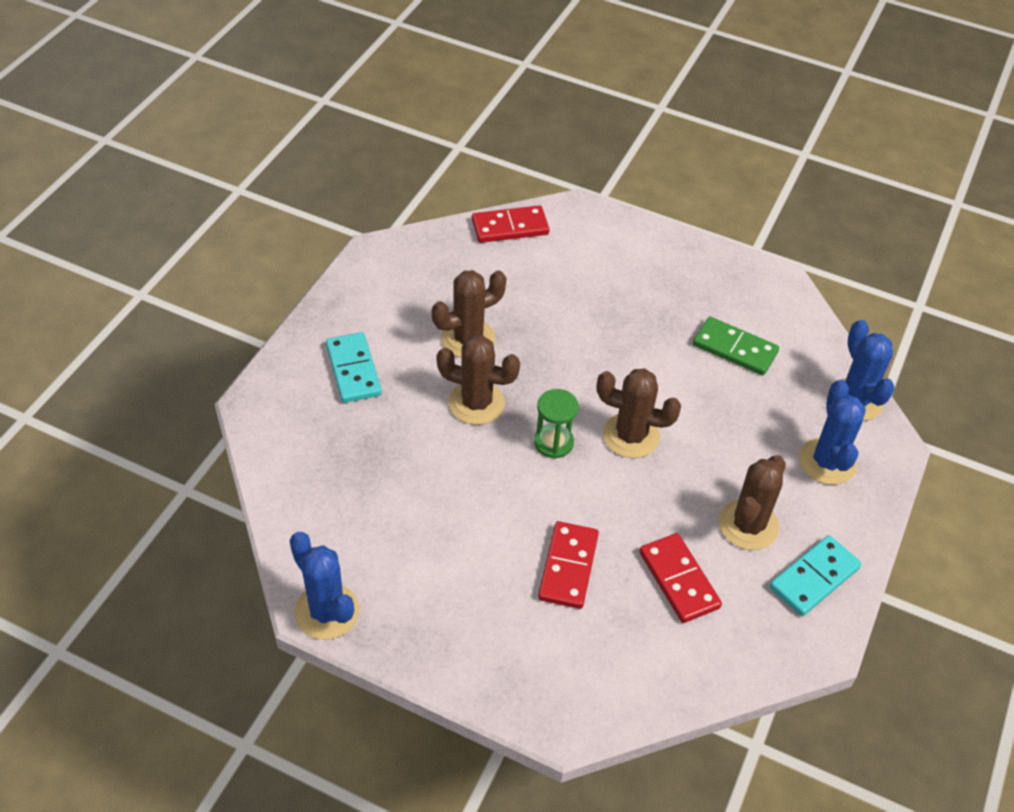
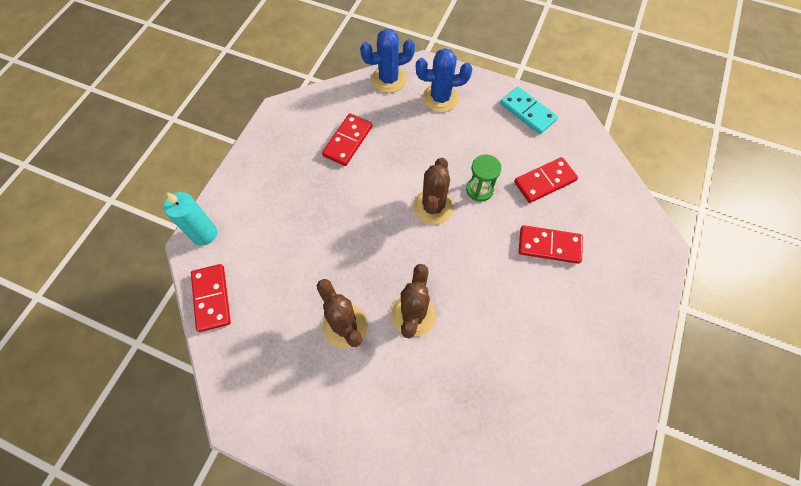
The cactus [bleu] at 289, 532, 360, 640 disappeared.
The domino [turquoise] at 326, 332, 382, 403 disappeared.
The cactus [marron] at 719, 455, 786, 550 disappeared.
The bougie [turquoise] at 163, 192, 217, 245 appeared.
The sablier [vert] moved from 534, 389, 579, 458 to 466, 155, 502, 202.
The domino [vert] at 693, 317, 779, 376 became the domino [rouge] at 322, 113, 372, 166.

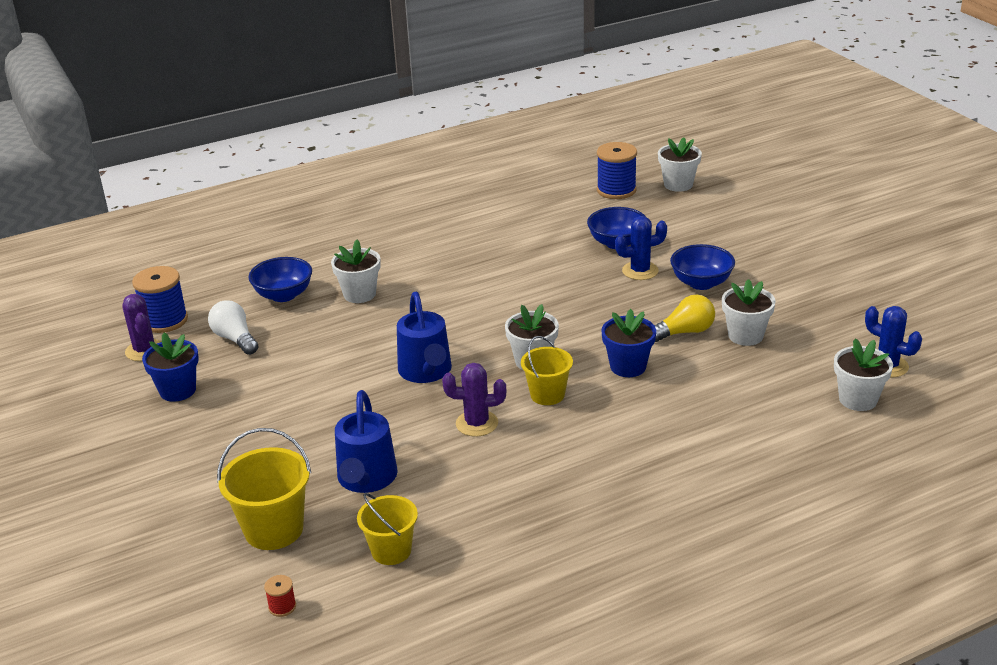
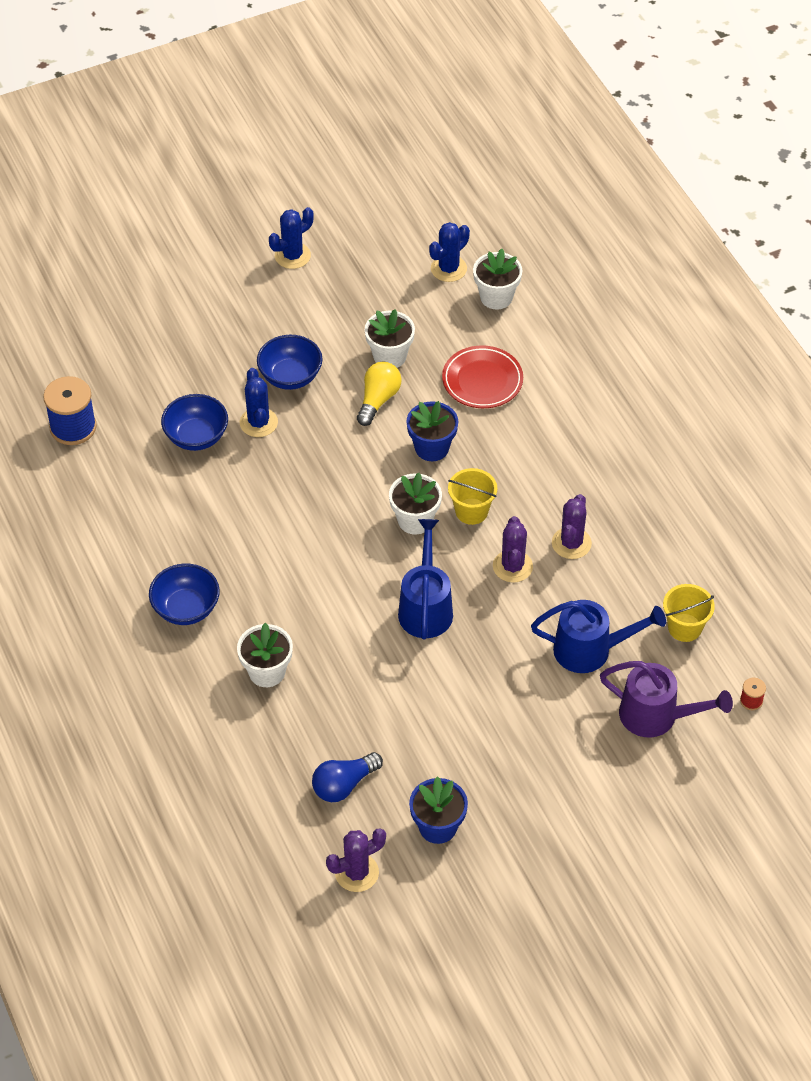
The bobine [bleu] at 132, 266, 188, 333 disappeared.
The pot de fleurs [blanc] at 658, 137, 702, 192 disappeared.
The cactus [bleu] at 269, 207, 314, 269 appeared.
The assiette [rouge] at 442, 345, 523, 408 appeared.
The cactus [violet] at 552, 494, 592, 559 appeared.
The bol [bleu] moved from 248, 257, 312, 302 to 149, 564, 220, 625.
The seau [jaune] at 217, 428, 311, 550 was replaced by the arrosoir [violet] at 600, 661, 733, 737.
The ampoule [blanc] at 208, 300, 258, 355 became the ampoule [bleu] at 312, 752, 383, 802.
The arrosoir [bleu] at 397, 292, 452, 383 turned 75 degrees counterclockwise.
The ampoule [jaune] at 654, 295, 715, 342 turned 45 degrees clockwise.

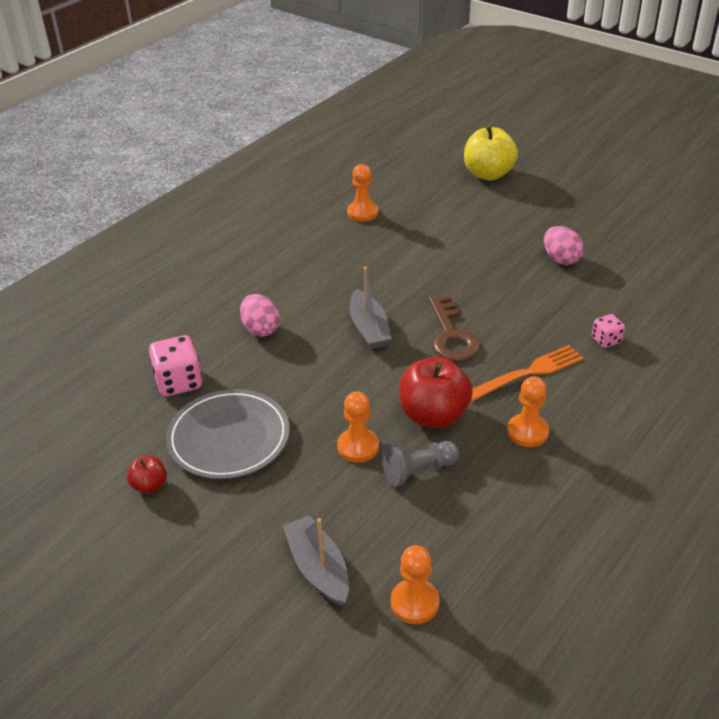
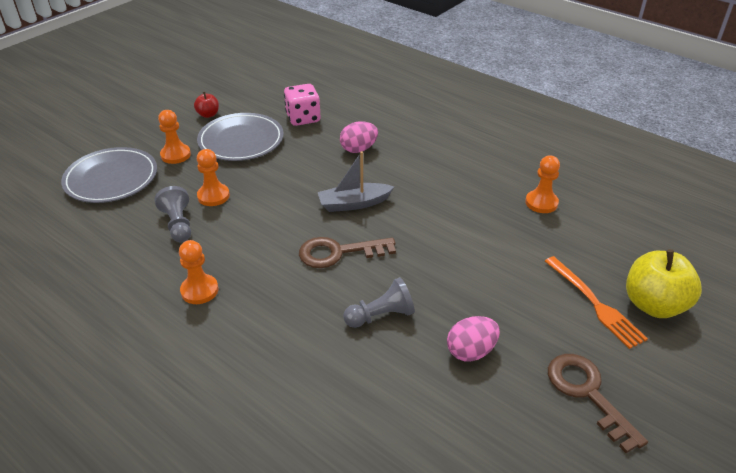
The pomme [rouge] at 399, 357, 473, 428 disappeared.
The dé [rose] at 592, 314, 625, 348 disappeared.
The pion [gris] at 343, 277, 415, 328 appeared.
The clé [marron] at 548, 354, 648, 453 appeared.
The pion [orange] moved from 391, 545, 439, 624 to 158, 110, 191, 164.
The fourchette [orange] moved from 471, 345, 584, 401 to 545, 256, 648, 349.
The bateau [gris] at 283, 515, 349, 606 was replaced by the assiette [gris] at 61, 147, 157, 203.

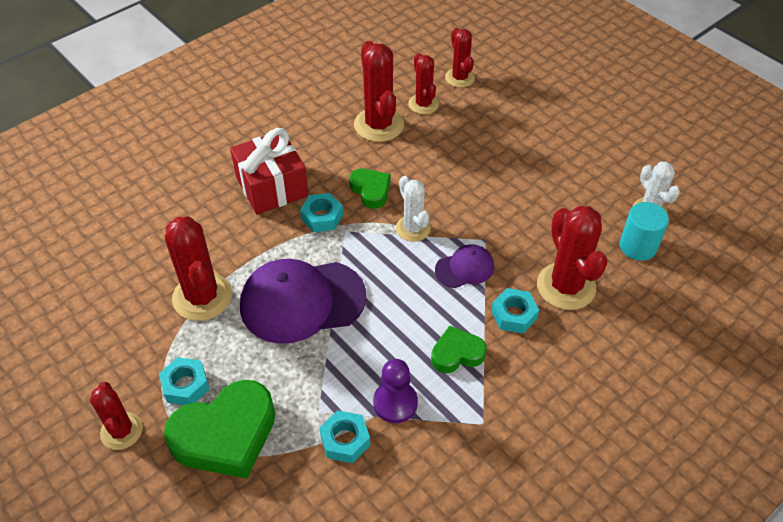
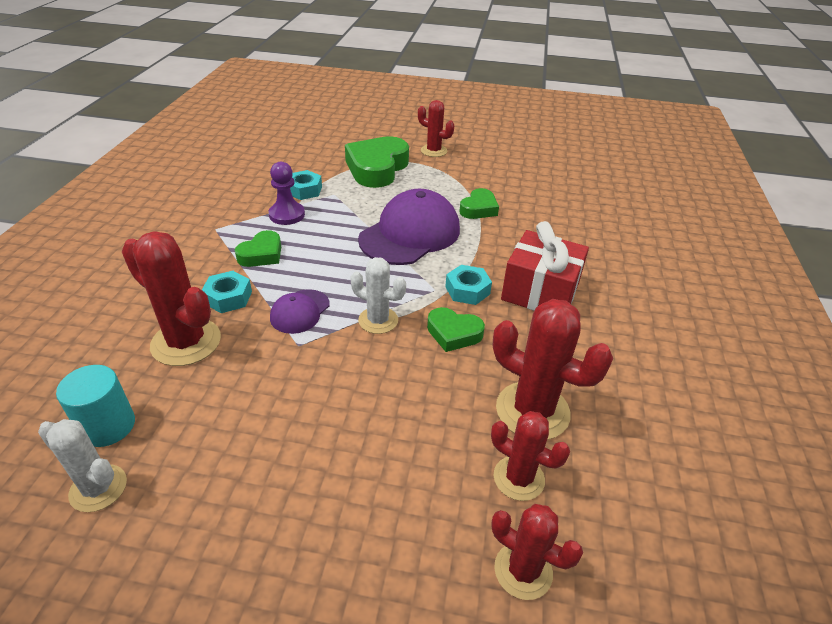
The écrou [turquoise] at 159, 357, 209, 405 disappeared.
The cactus [rouge] at 165, 216, 232, 321 was replaced by the cœur [vert] at 459, 188, 499, 219.

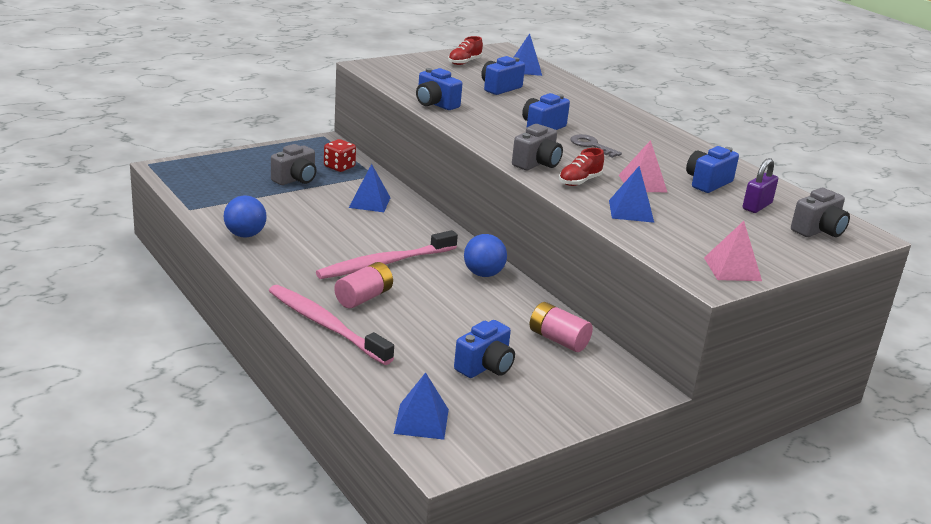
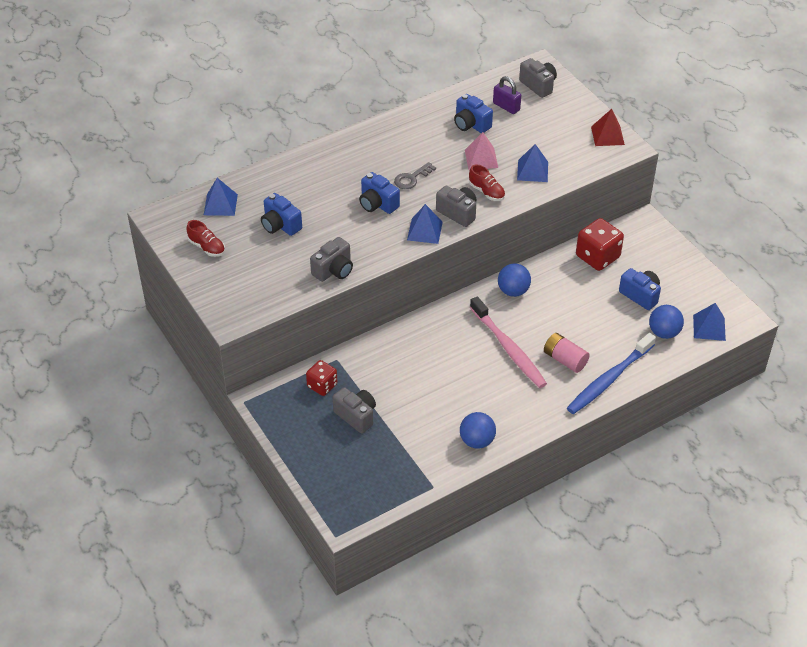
The balle [bleu] at 649, 305, 684, 339 appeared.
The pyramide [bleu] moved from 349, 164, 391, 212 to 407, 204, 443, 244.
The pile [rose] at 530, 302, 593, 352 was replaced by the dé [rouge] at 576, 218, 624, 271.
The brosse à dents [rose] at 269, 285, 394, 365 became the brosse à dents [bleu] at 567, 333, 656, 414.
The appareil photo [bleu] at 416, 68, 462, 110 became the appareil photo [gris] at 310, 237, 353, 282.
The pyramide [rose] at 704, 221, 762, 281 became the pyramide [rouge] at 591, 109, 625, 146.

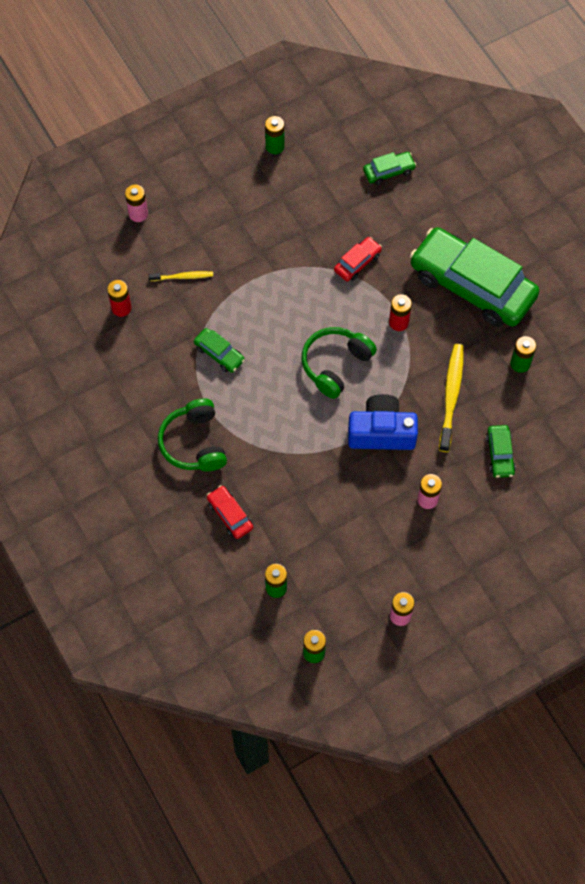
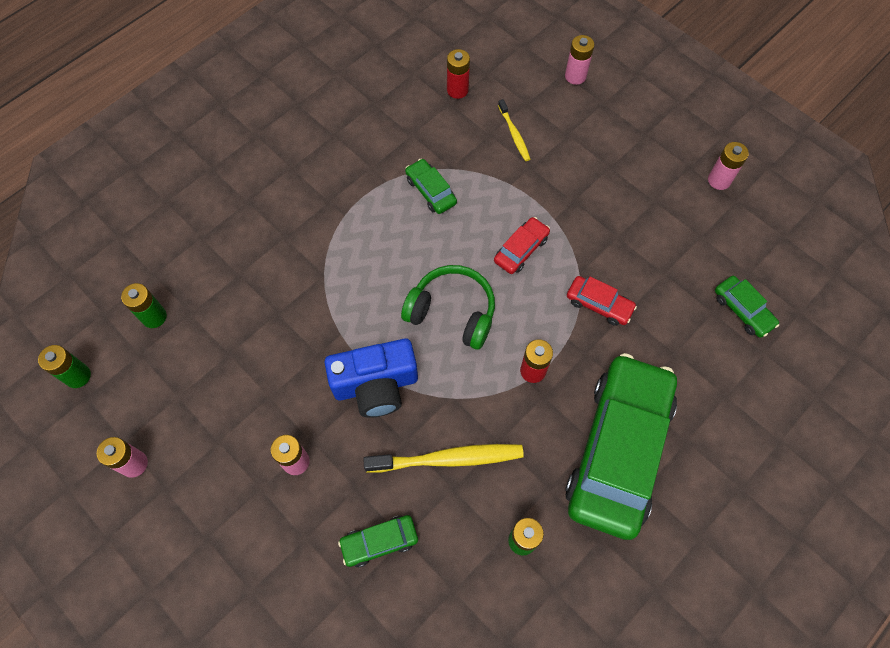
The casque audio [vert] at 158, 398, 227, 471 disappeared.
The voiture [rouge] moved from 207, 485, 253, 539 to 494, 217, 550, 274.
The pile [vert] at 265, 116, 285, 154 became the pile [rose] at 708, 142, 749, 190.
The voiture [vert] at 194, 328, 245, 373 turned 120 degrees clockwise.
The appareil photo [bleu] at 348, 394, 418, 450 turned 90 degrees clockwise.

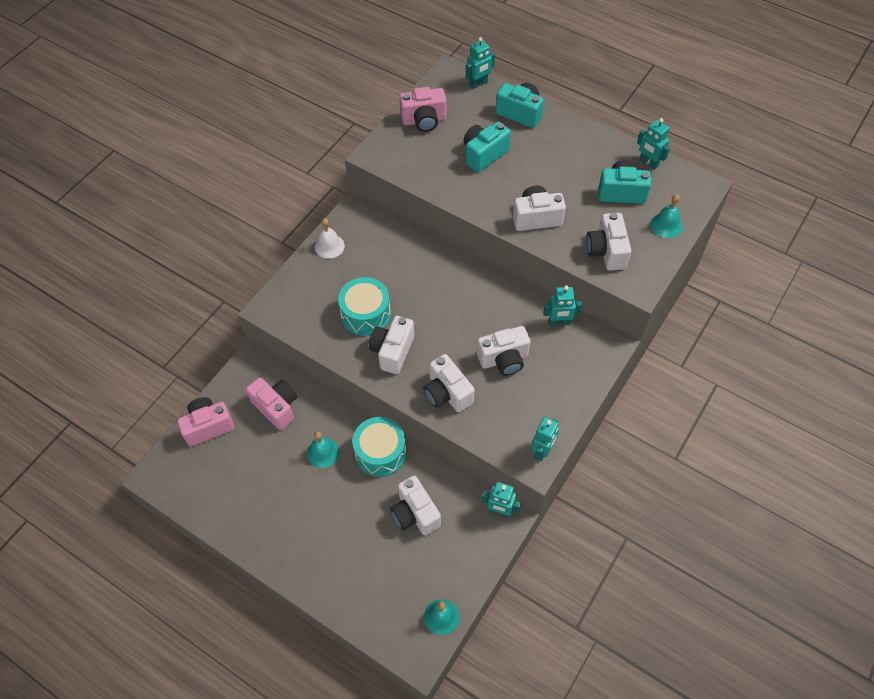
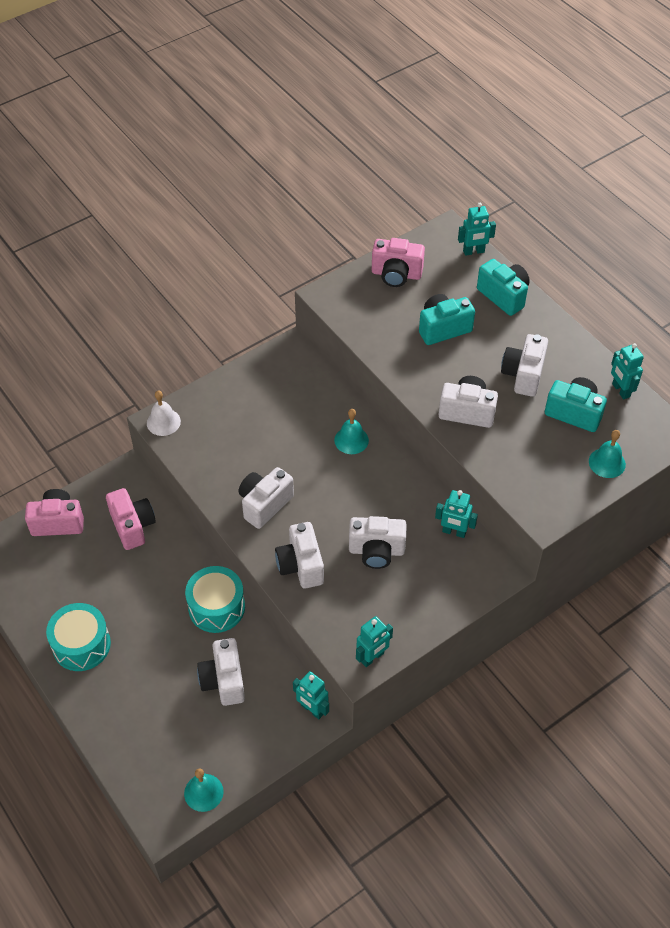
The cloche [turquoise] moved from 307, 431, 339, 468 to 334, 409, 369, 454.
The cloche [blanc] moved from 315, 218, 345, 259 to 147, 390, 181, 436.
The tambour [turquoise] moved from 338, 277, 391, 336 to 46, 603, 111, 671.
The appareil photo [blanc] moved from 586, 212, 631, 271 to 501, 334, 548, 397.

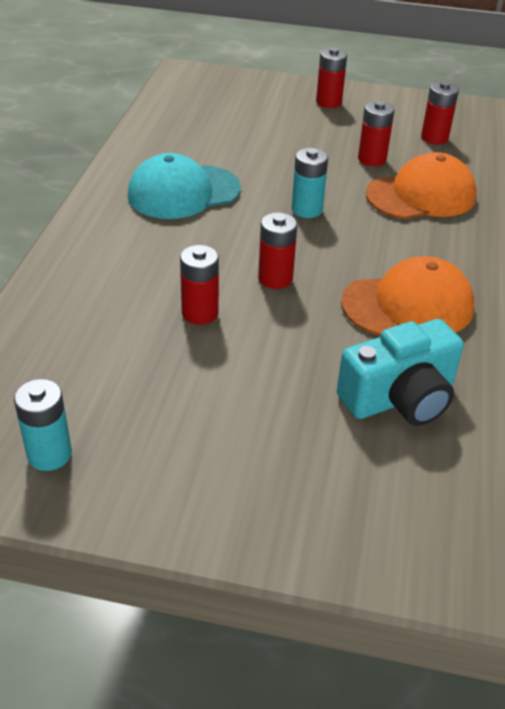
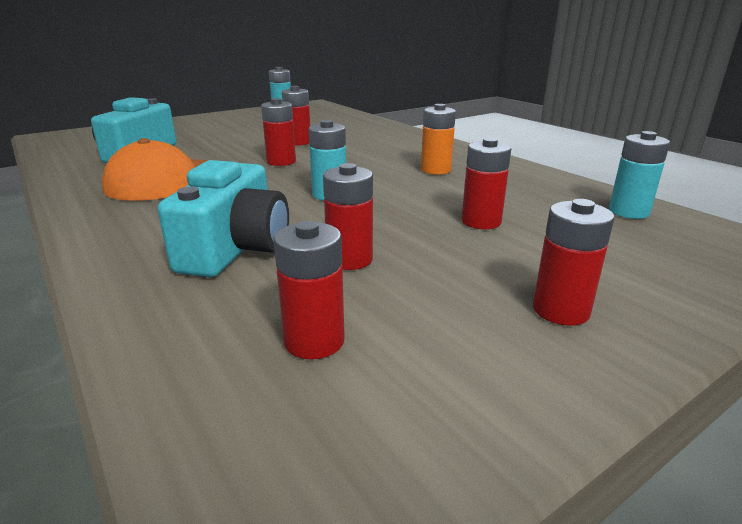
The pile [rouge] at 462, 138, 511, 229 appeared.
The pile [turquoise] at 609, 131, 670, 219 appeared.
The casquette [turquoise] at 127, 153, 241, 219 was replaced by the pile [orange] at 421, 104, 456, 175.
The casquette [orange] at 366, 152, 477, 219 was replaced by the appareil photo [turquoise] at 158, 160, 289, 277.

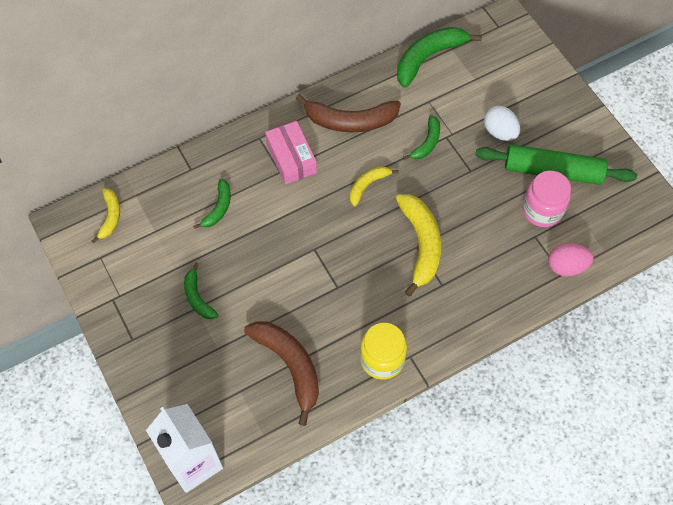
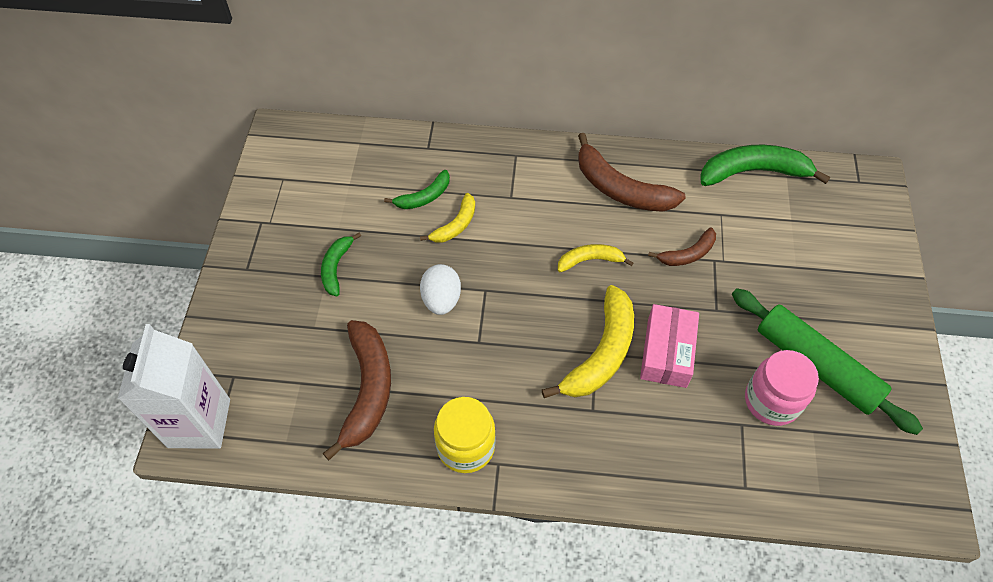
The œuf [rose] at 548, 243, 594, 276 disappeared.
The banane [jaune] moved from 91, 188, 120, 243 to 420, 193, 475, 243.
The boîte [rose] moved from 265, 121, 317, 184 to 640, 304, 699, 388.
The œuf [blanc] moved from 484, 106, 520, 141 to 420, 264, 461, 315.
The banane [vert] at 403, 115, 440, 160 became the banane [marron] at 648, 227, 716, 266.

